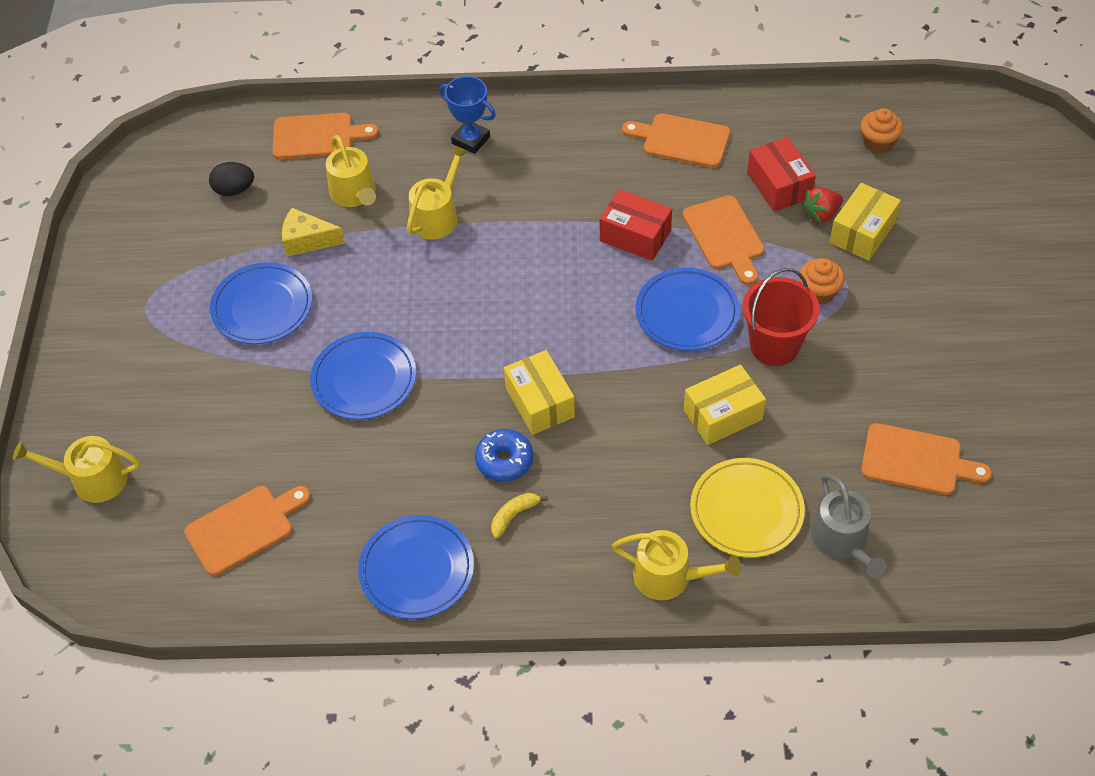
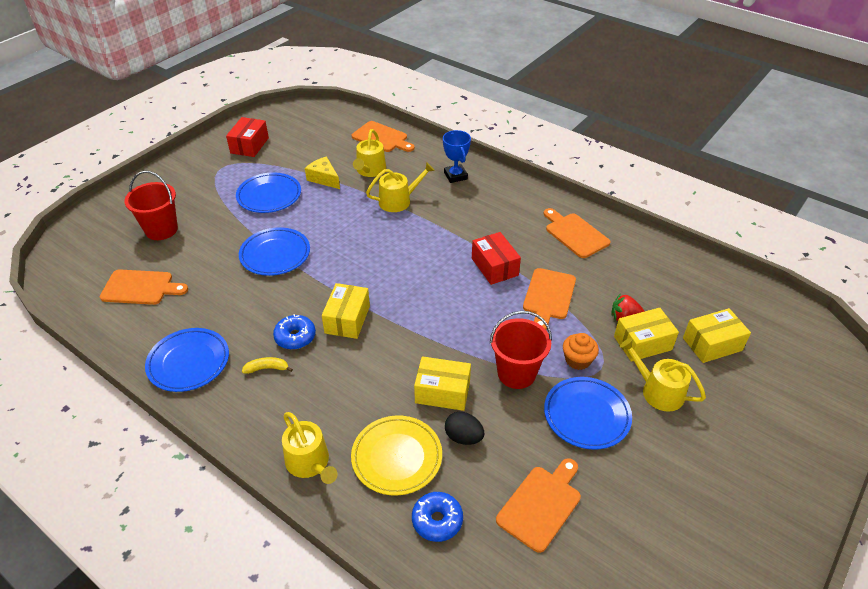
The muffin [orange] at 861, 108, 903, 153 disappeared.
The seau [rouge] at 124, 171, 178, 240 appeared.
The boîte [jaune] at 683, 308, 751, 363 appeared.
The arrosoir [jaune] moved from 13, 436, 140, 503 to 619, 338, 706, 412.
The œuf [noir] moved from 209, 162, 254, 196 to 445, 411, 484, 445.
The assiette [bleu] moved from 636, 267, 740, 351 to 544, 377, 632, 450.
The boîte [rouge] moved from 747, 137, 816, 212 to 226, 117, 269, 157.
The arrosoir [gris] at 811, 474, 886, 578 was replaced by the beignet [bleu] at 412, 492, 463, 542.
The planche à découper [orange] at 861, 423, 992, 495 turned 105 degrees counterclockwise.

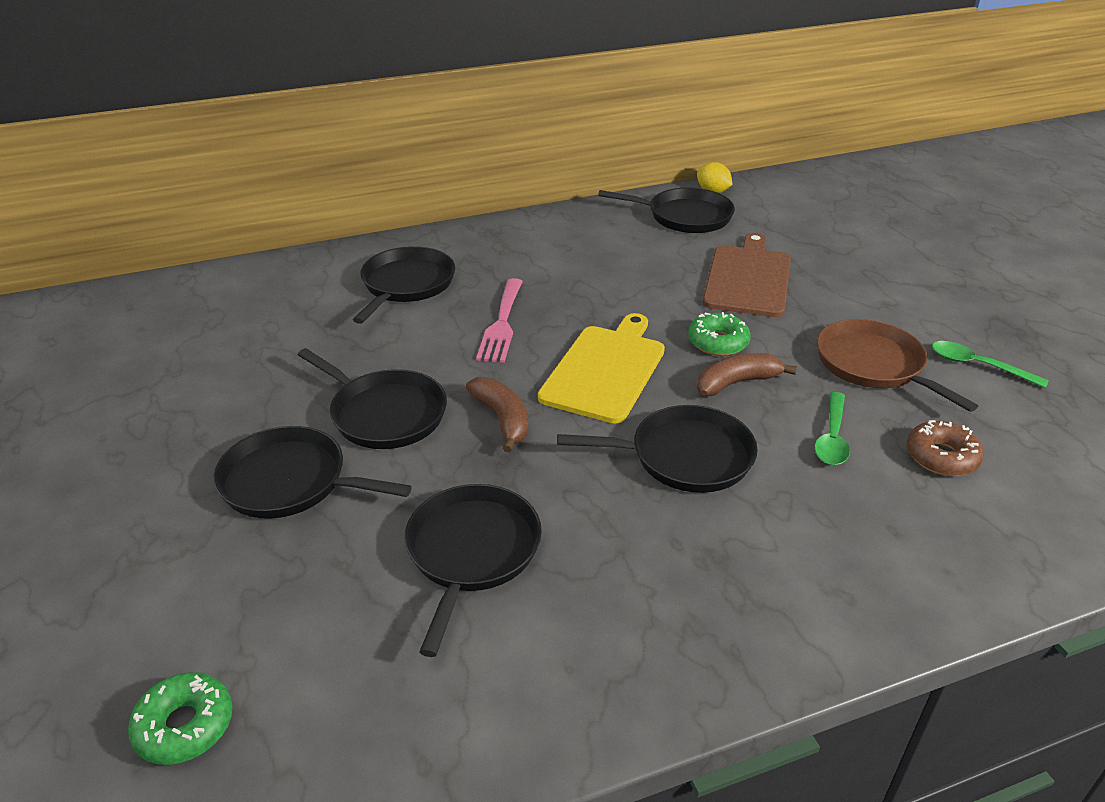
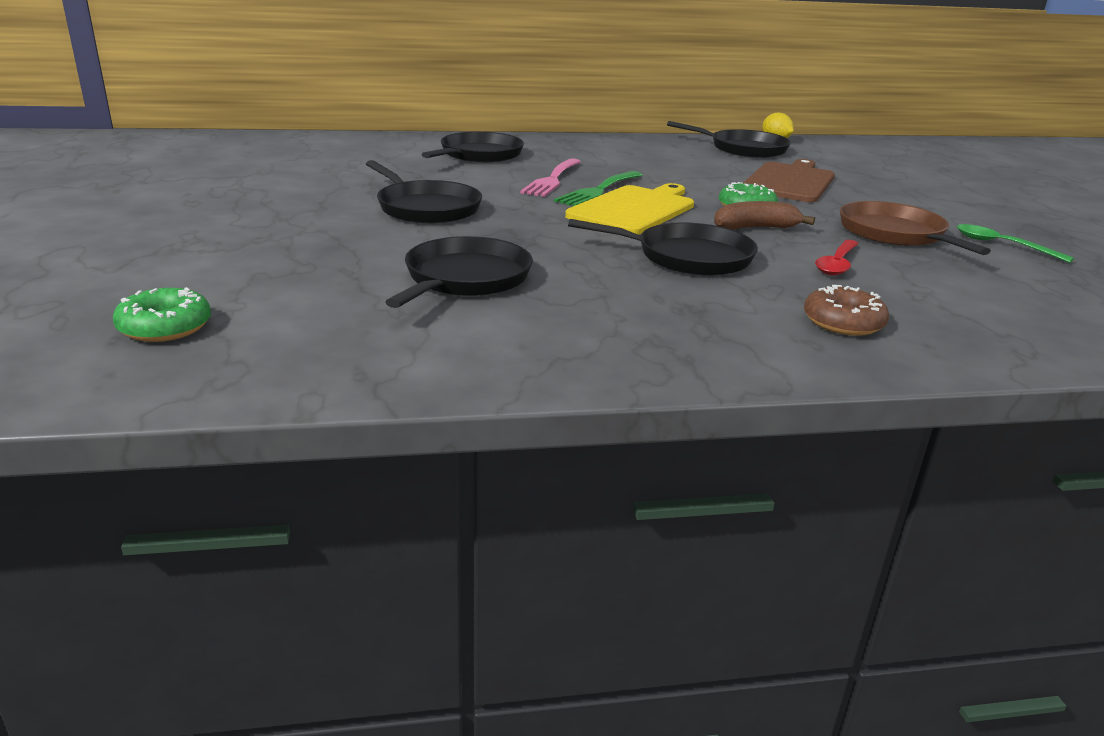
The poêle [noir] at 213, 426, 412, 519 disappeared.
The banane [marron] at 466, 377, 528, 453 disappeared.
The fourchette [vert] at 554, 171, 642, 206 appeared.
The beignet [marron] moved from 906, 420, 984, 476 to 804, 285, 889, 336.
The cuillère [vert] at 814, 392, 850, 465 became the cuillère [rouge] at 815, 240, 859, 275.

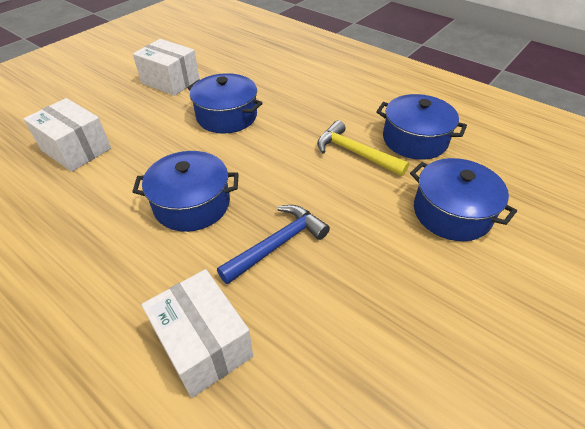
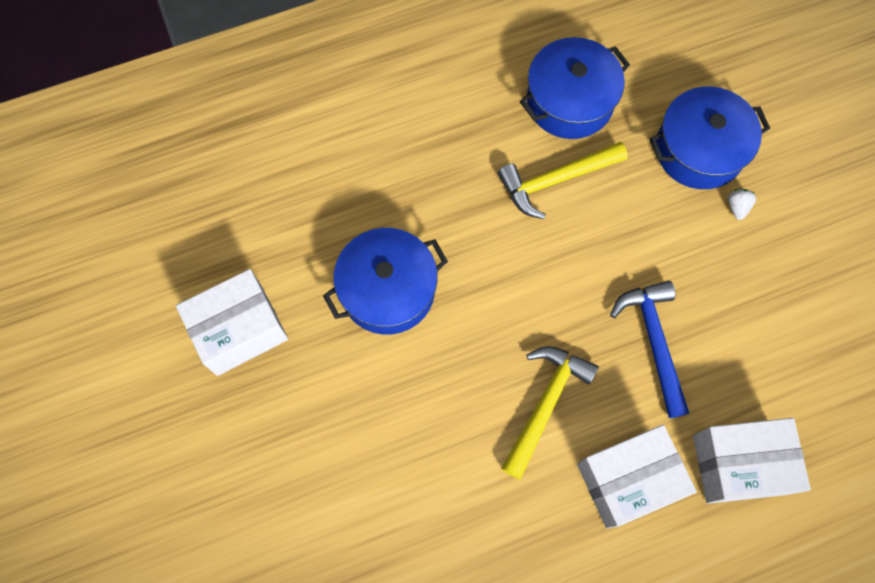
The fraise [blanc] at 728, 189, 756, 220 appeared.
The boîte [blanc] moved from 24, 98, 111, 172 to 577, 425, 697, 529.
The marmite [bleu] at 132, 151, 239, 232 was replaced by the marteau [jaune] at 501, 346, 599, 480.

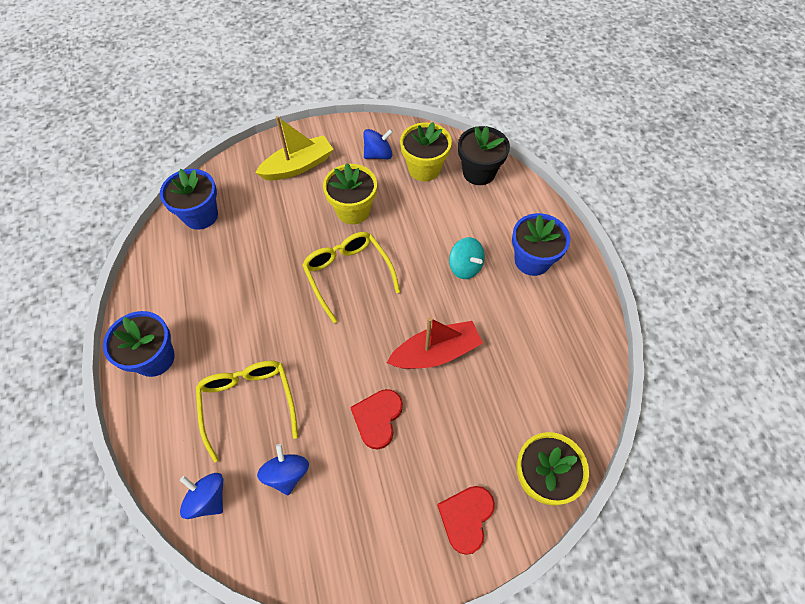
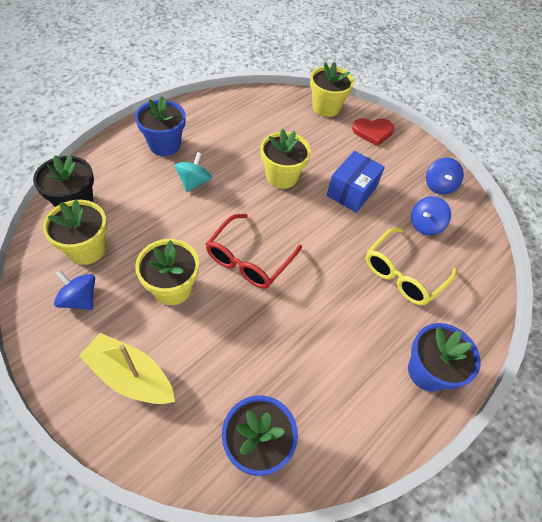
The toupie [bleu] moved from 180, 473, 223, 519 to 426, 158, 464, 195.
The cœur [rouge] at 350, 389, 403, 450 was replaced by the boîte [bleu] at 327, 151, 385, 213.
The bateau [rouge] at 387, 317, 483, 369 was replaced by the pot de fleurs [jaune] at 260, 129, 311, 189.
The lunettes [jaune] at 302, 232, 400, 323 became the lunettes [rouge] at 206, 214, 302, 289.

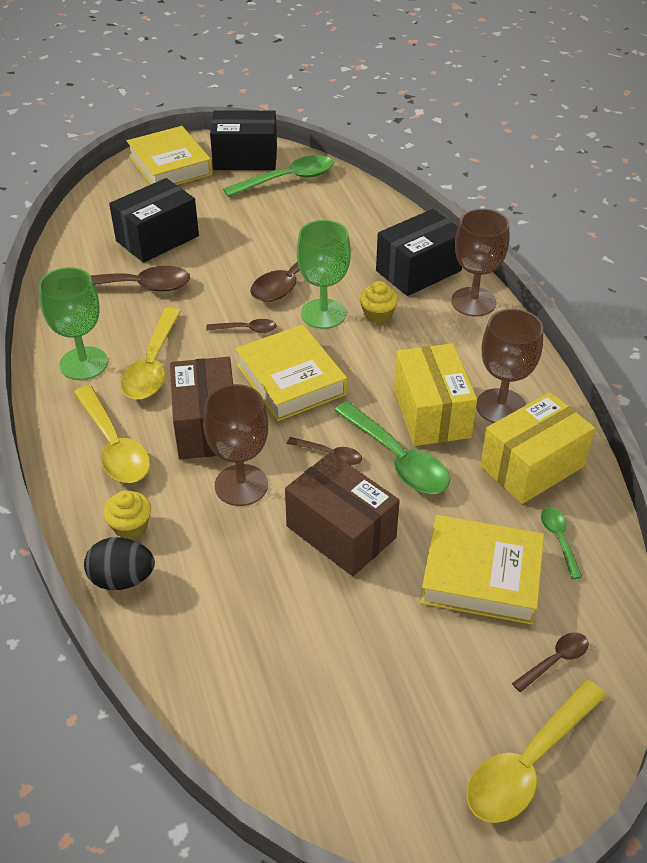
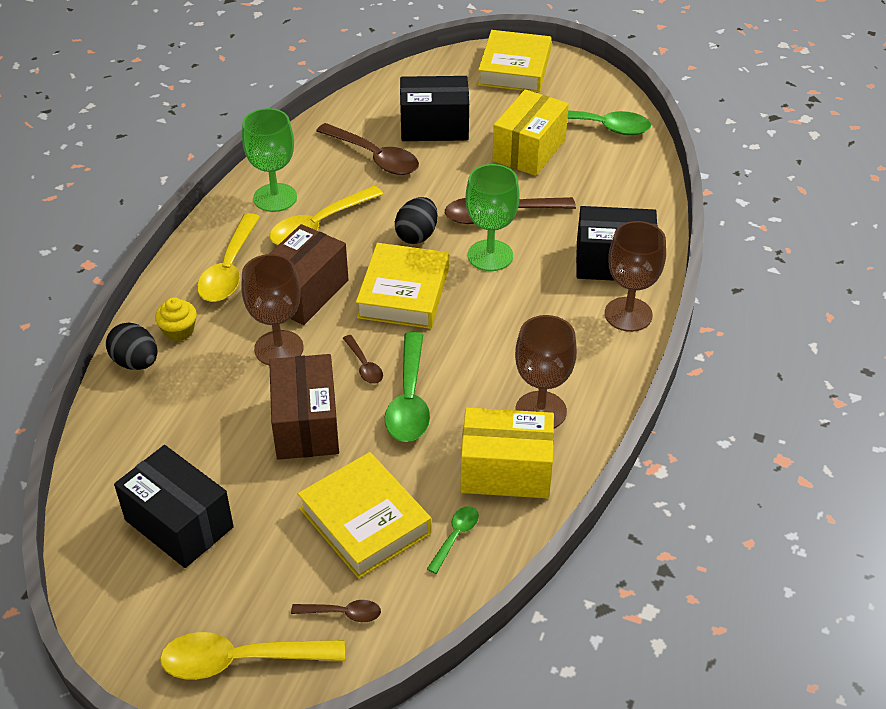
The muffin [jaune] at 360, 281, 398, 323 disappeared.
The boîte [noir] moved from 210, 110, 277, 170 to 114, 445, 234, 568.
The boîte [jaune] moved from 394, 343, 477, 446 to 492, 89, 569, 176.
The cuillère [marron] at 206, 319, 277, 333 was replaced by the œuf [noir] at 395, 197, 438, 244.

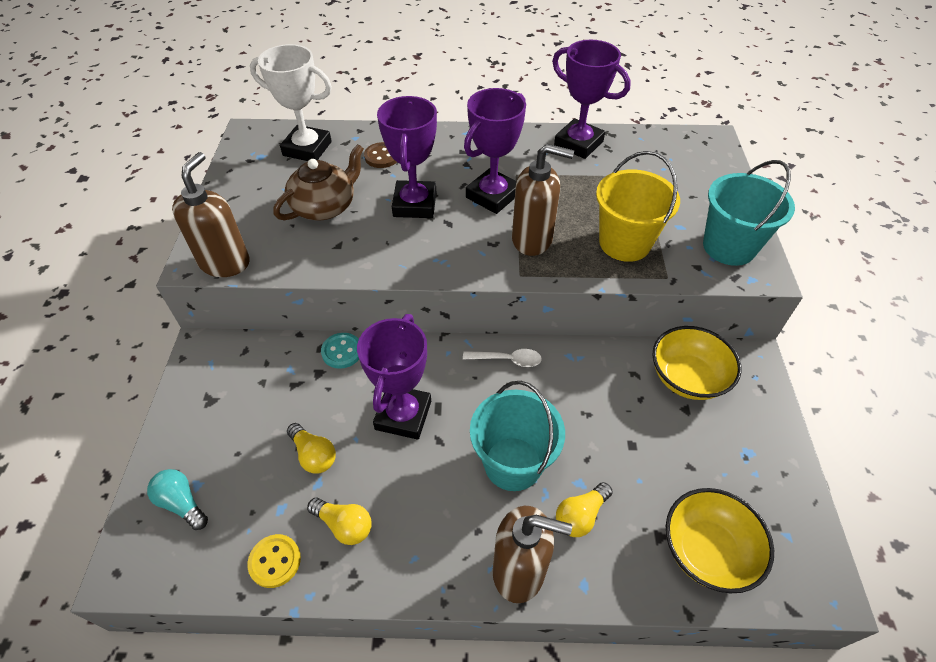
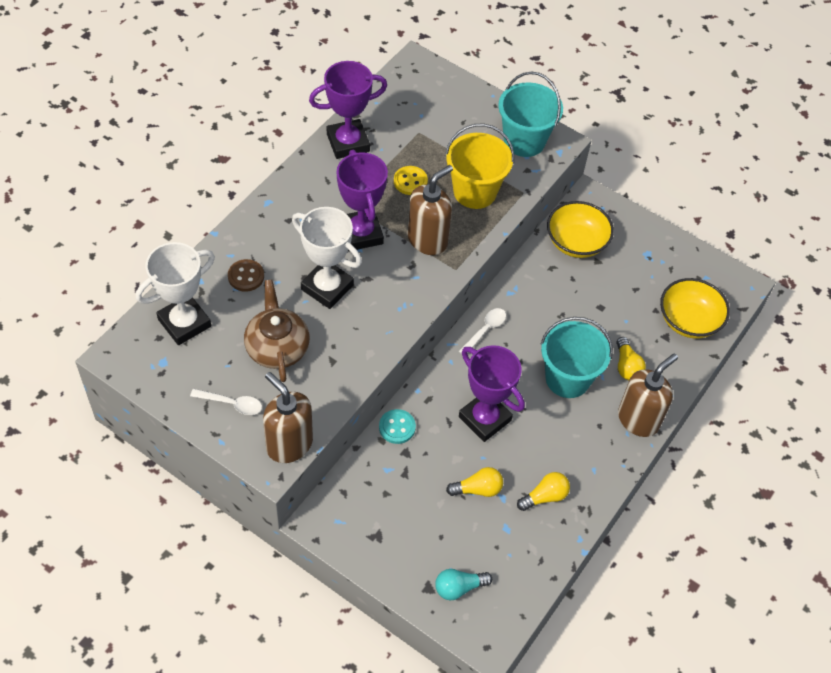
The cuillère [blanc] at 190, 389, 262, 415 appeared.
The bouton [jaune] moved from 247, 534, 301, 588 to 394, 166, 428, 195.
The trophée [violet] at 377, 96, 437, 218 became the trophée [blanc] at 292, 207, 362, 309.

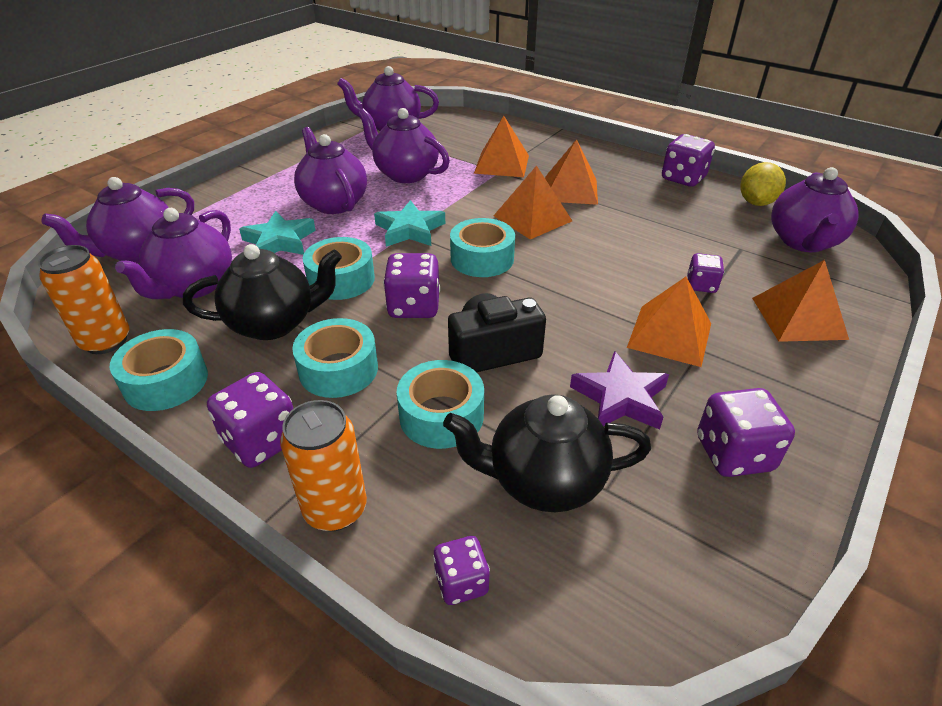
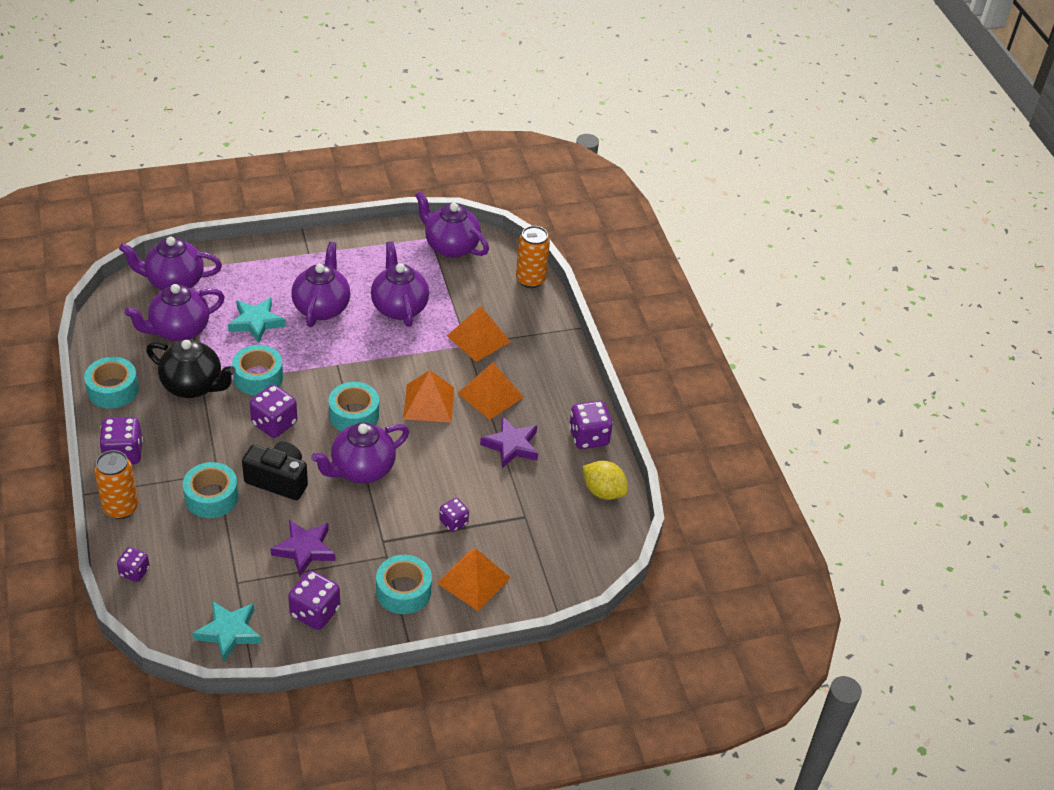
The théière [noir] at 443, 394, 651, 512 disappeared.
The pyramide [orange] at 627, 277, 711, 367 disappeared.
The étoile [violet] at 480, 416, 538, 468 appeared.
The canette [orange] moved from 38, 245, 130, 354 to 516, 226, 550, 288.
The ruban adhésif [turquoise] moved from 292, 318, 378, 398 to 376, 555, 432, 614.
The étoile [turquoise] moved from 374, 200, 445, 247 to 192, 601, 262, 662.
The théière [violet] moved from 771, 167, 859, 252 to 311, 422, 409, 483.
The citron [jaune] at 740, 162, 786, 206 turned 60 degrees clockwise.

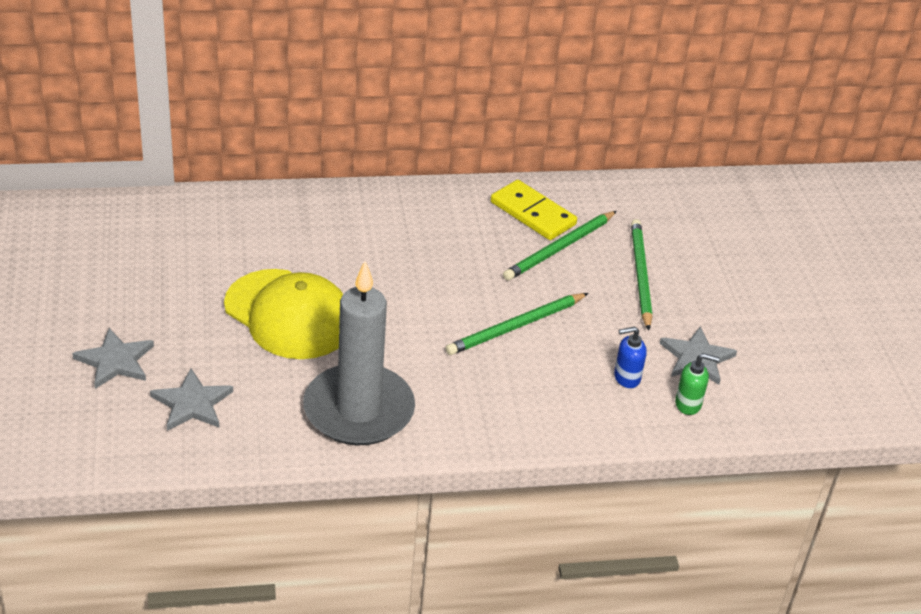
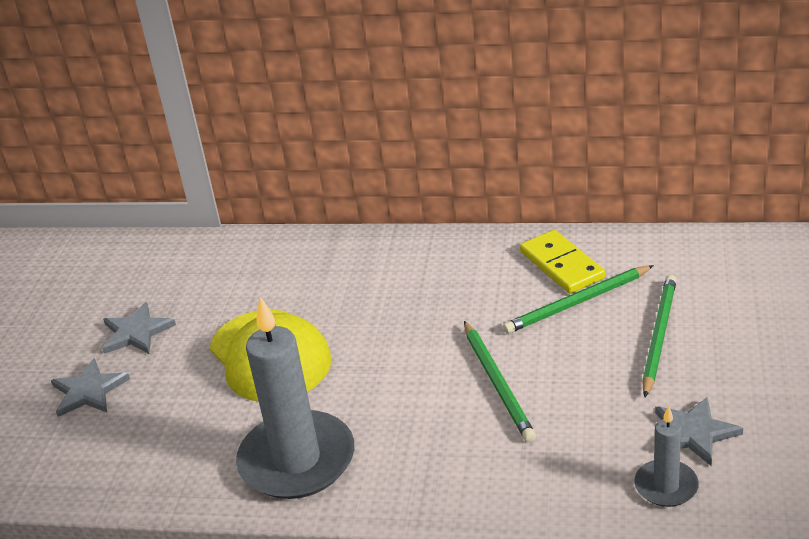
The distributeur de savon [bleu] at 614, 326, 647, 388 disappeared.
The étoile [gris] moved from 150, 369, 233, 431 to 102, 302, 176, 354.
The distributeur de savon [vert] at 675, 353, 719, 415 was replaced by the bougie [gris] at 634, 406, 699, 507.
The crayon [vert] at 446, 293, 588, 355 turned 90 degrees counterclockwise.

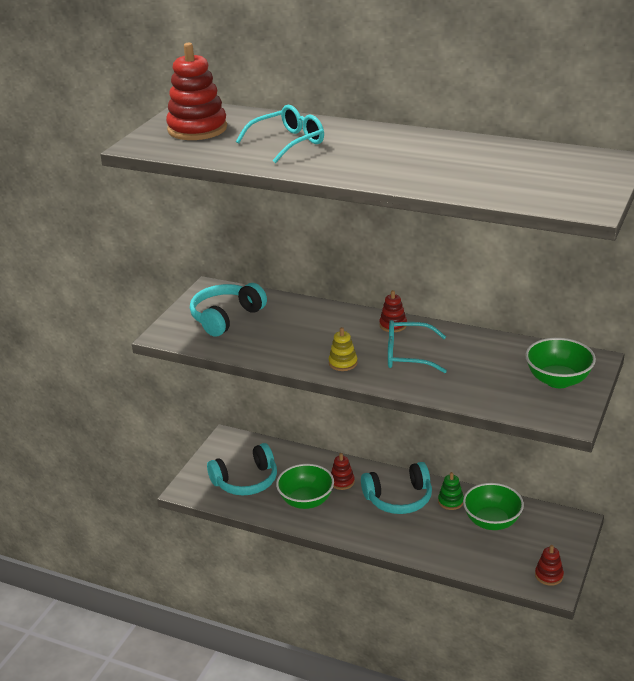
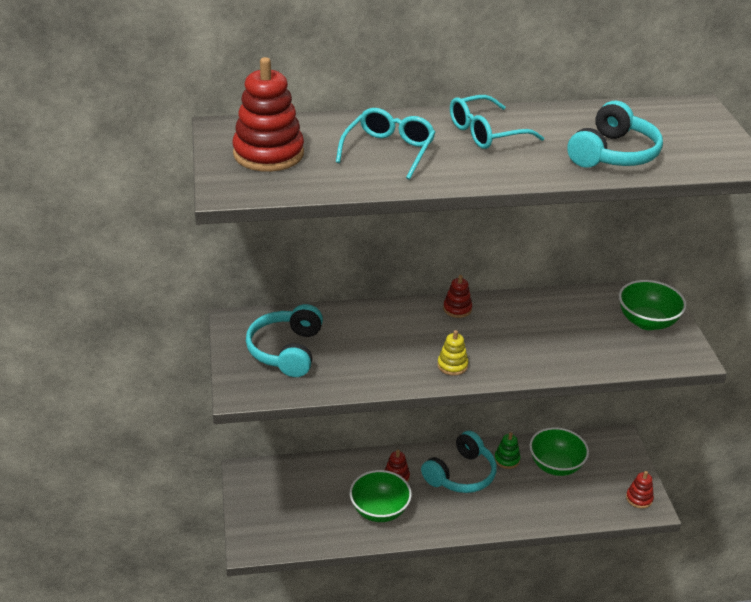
The casque audio [turquoise] moved from 207, 443, 277, 495 to 567, 101, 663, 168.
The lunettes [turquoise] moved from 388, 320, 447, 373 to 450, 95, 544, 149.

